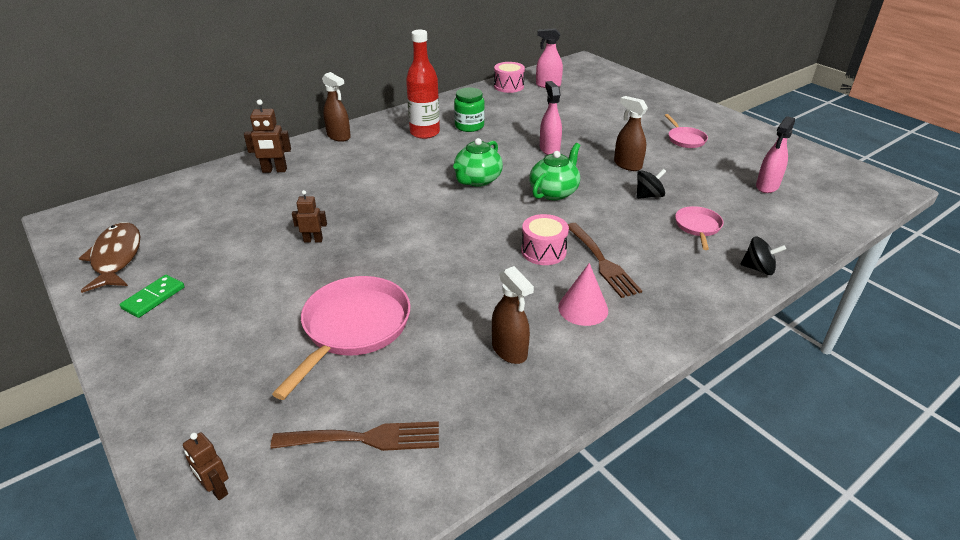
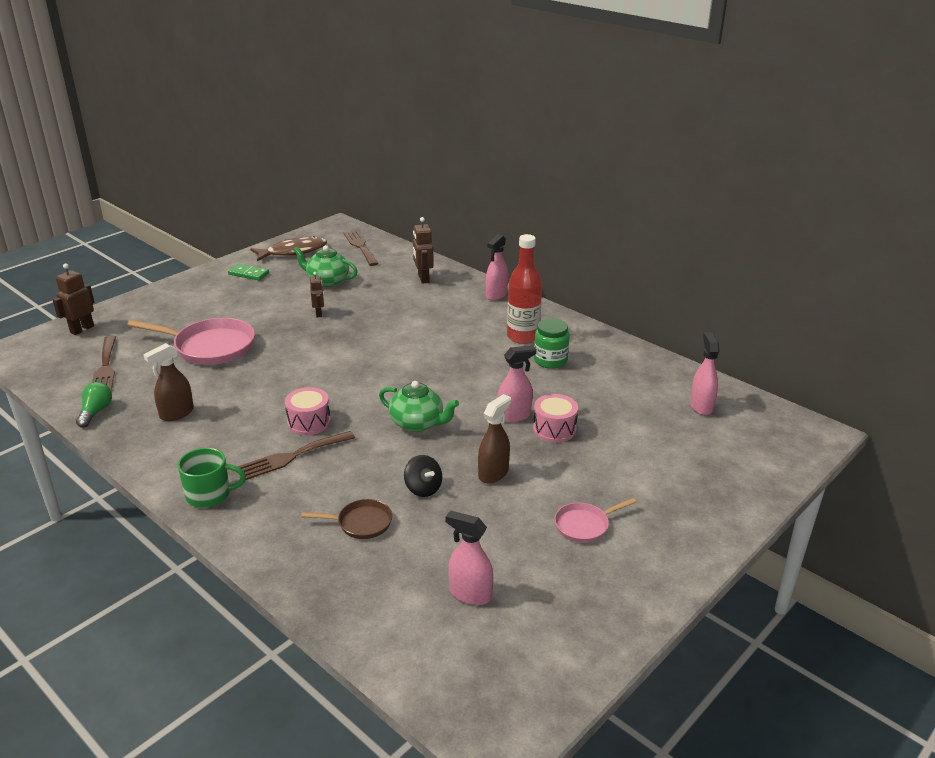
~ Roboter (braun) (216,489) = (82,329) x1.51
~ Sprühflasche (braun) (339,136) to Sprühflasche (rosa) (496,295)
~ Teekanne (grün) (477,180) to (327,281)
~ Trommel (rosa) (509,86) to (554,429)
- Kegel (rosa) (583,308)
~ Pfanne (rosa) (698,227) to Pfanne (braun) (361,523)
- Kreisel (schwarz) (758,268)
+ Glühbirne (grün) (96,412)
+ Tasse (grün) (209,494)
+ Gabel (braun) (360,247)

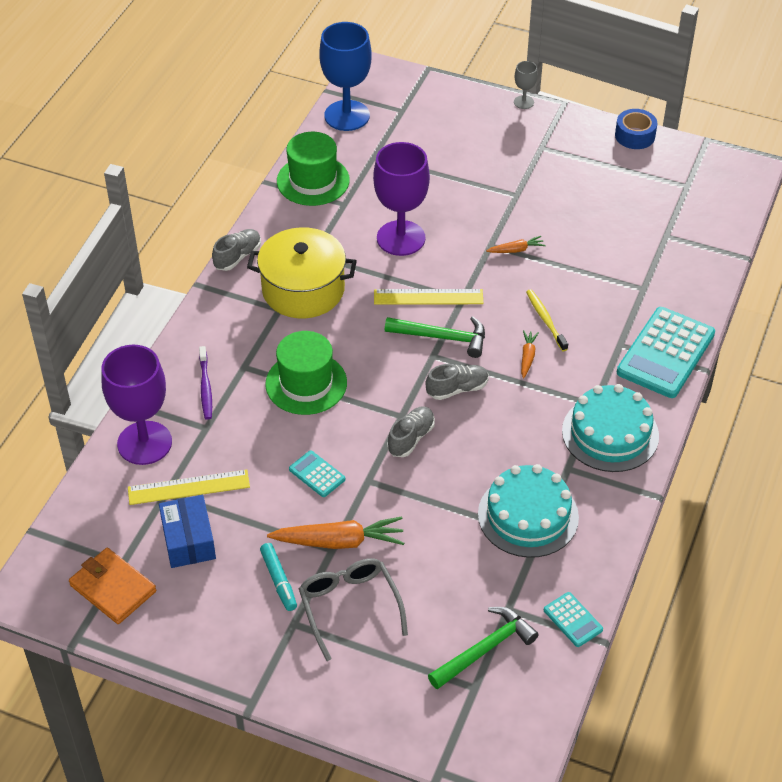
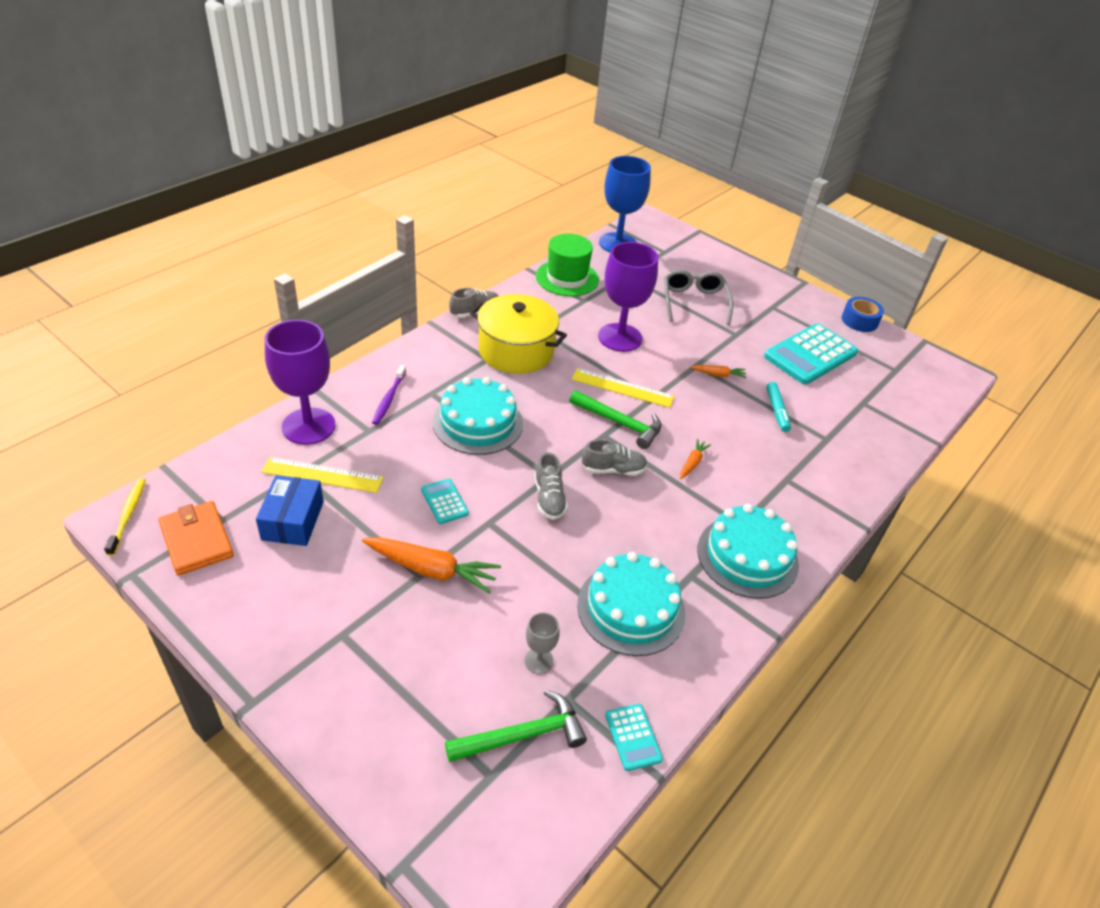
~ Filzstift (türkis) (279,580) to (777,411)
~ Hut (grün) (306,383) to Kuchen (türkis) (478,423)
~ Brille (grau) (349,606) to (694,302)
~ Schuh (grau) (411,438) = (549,498) 120 degrees clockwise
~ Kelch (grau) (523,102) to (539,660)
~ Zahnbürste (gelb) (545,320) to (128,515)
~ Taschenrechner (türkis) (665,353) to (810,355)

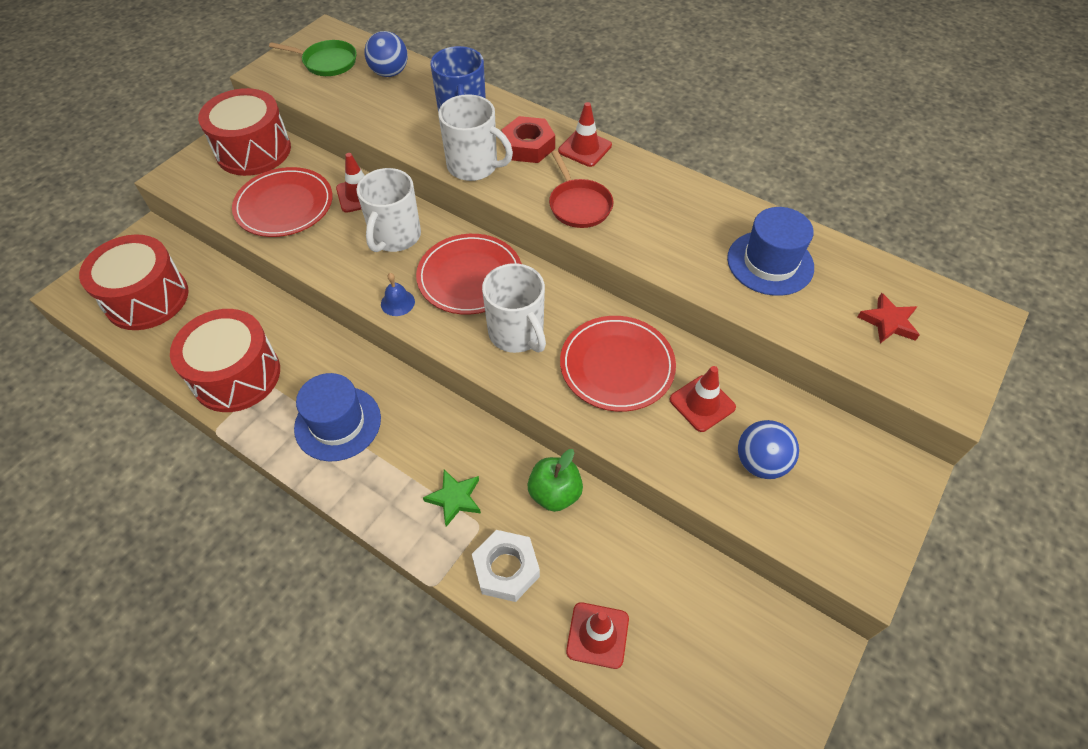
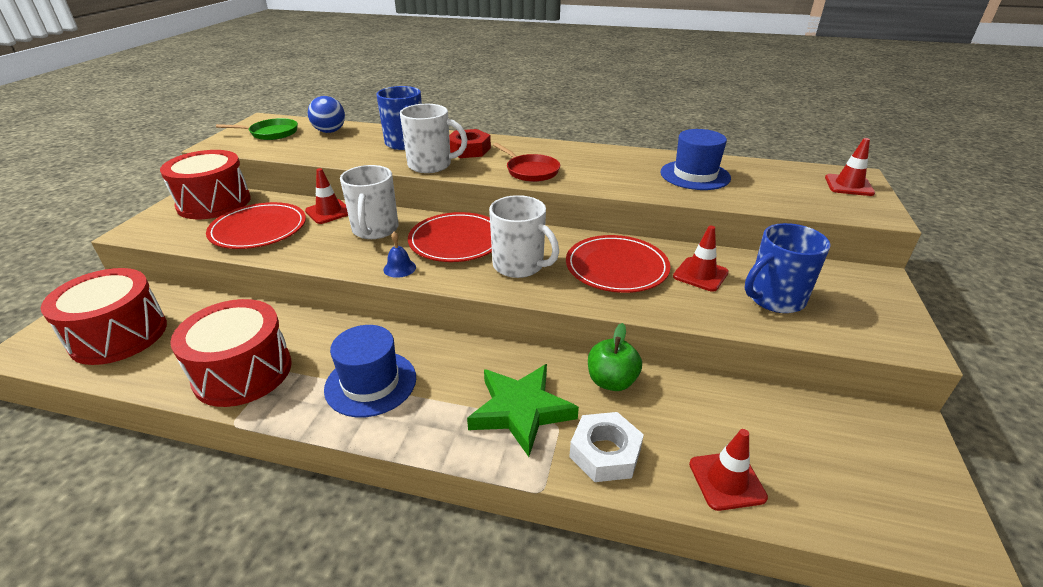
~ Stern (grün) (455,498) = (521,410) x1.76
~ Leitkegel (rot) (585,148) to (848,185)
~ Ball (blau) (760,462) to Tasse (blau) (774,298)
- Stern (rot) (888,322)

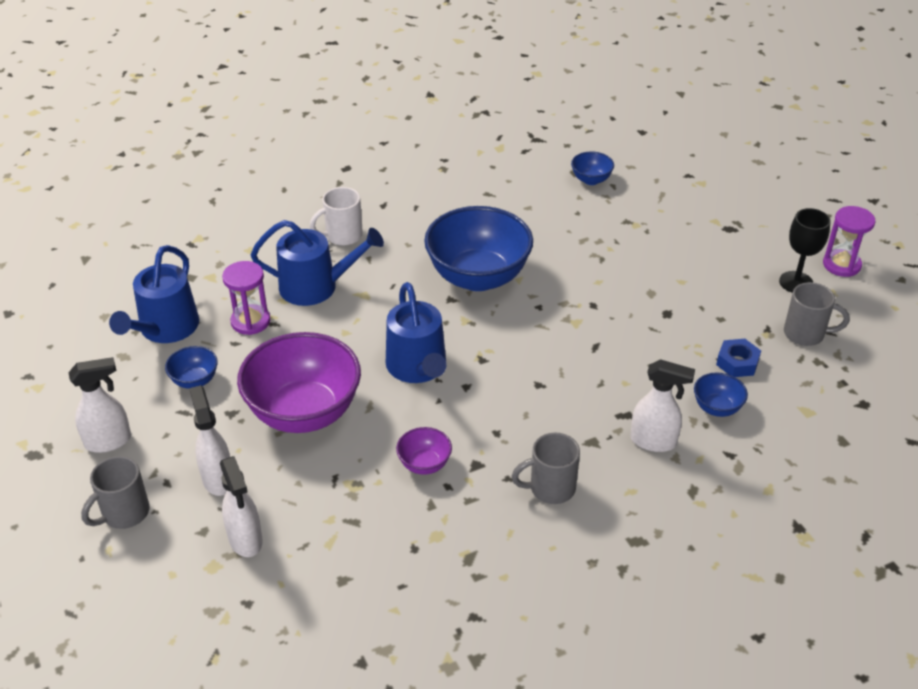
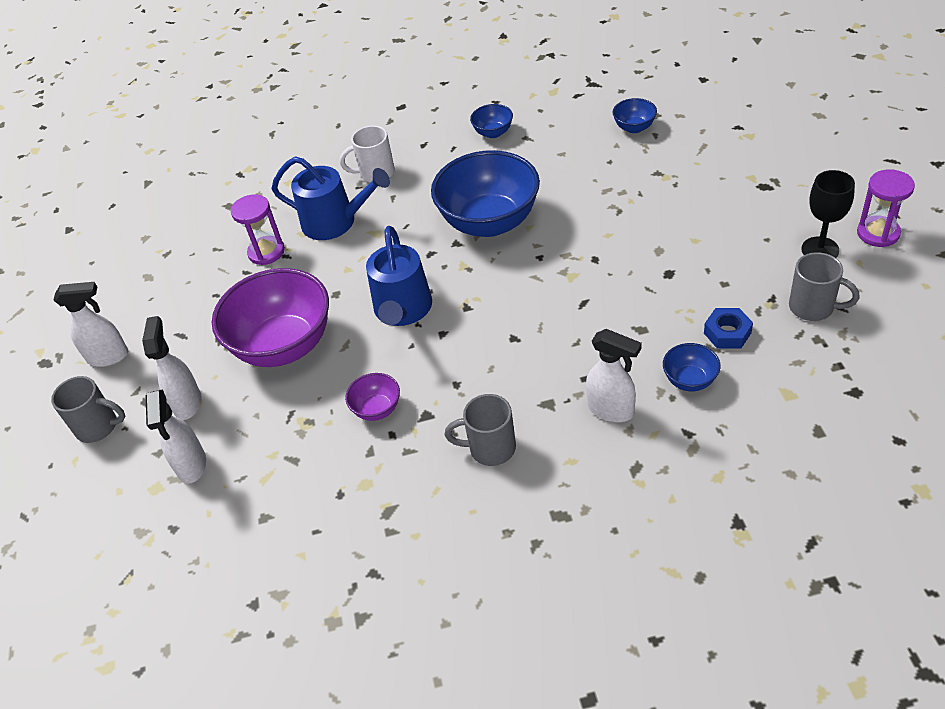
~ Tasse (grau) (124,513) = (98,427) 135 degrees counterclockwise
- Gießkanne (blau) (165,328)
~ Schüssel (blau) (195,380) to (493,133)

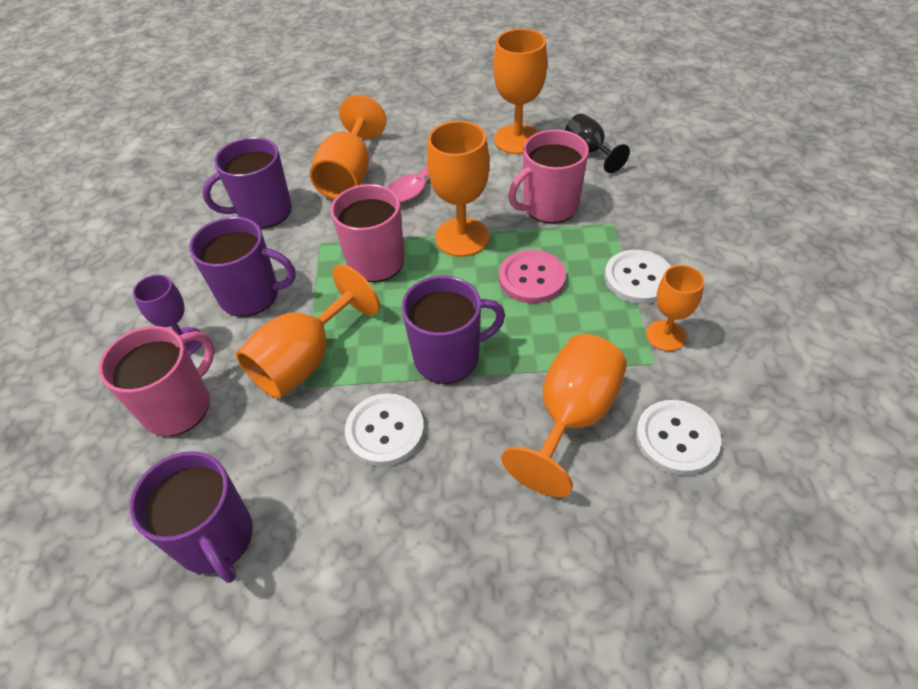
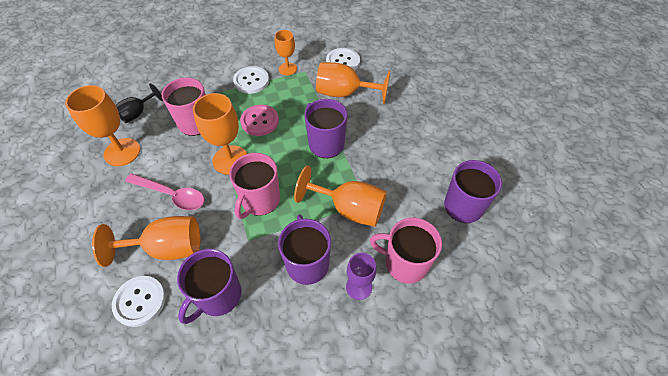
~ Tasse (lila) (263,212) = (218,296) 75 degrees clockwise
~ Knopf (weiß) (385,431) to (140,301)

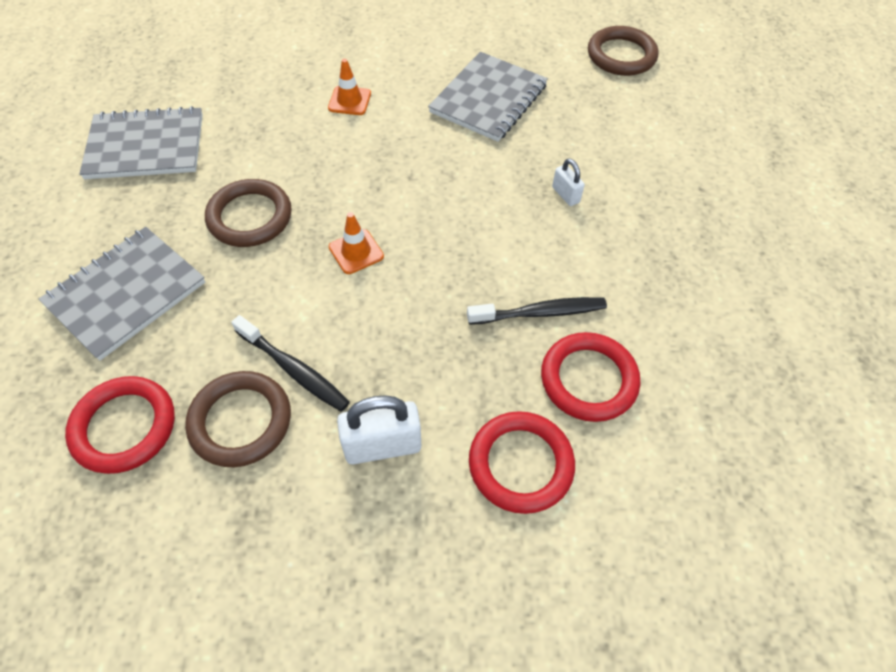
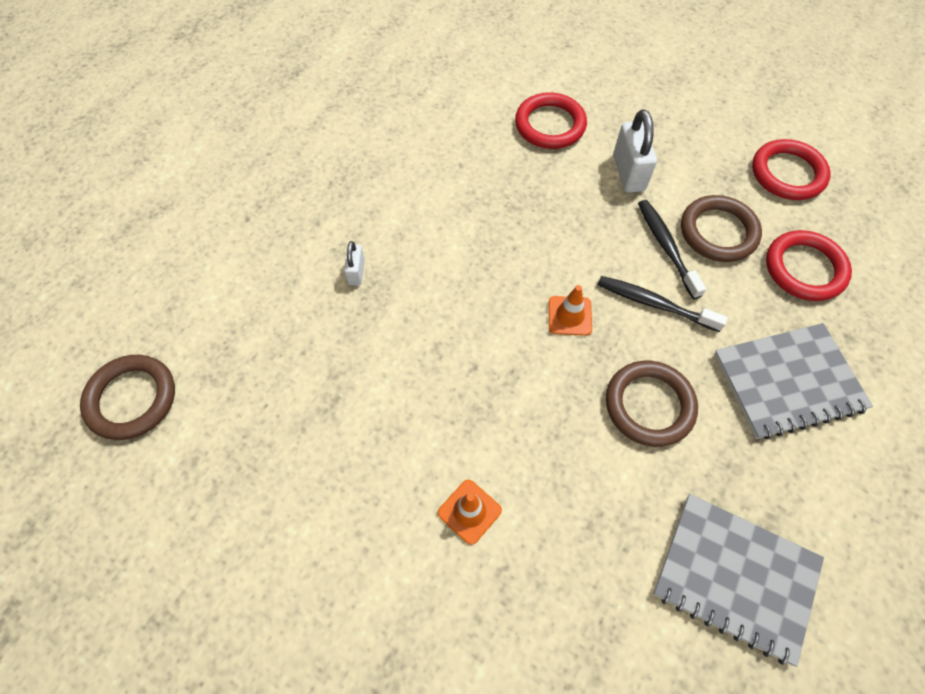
~ Vorhängeschloss (weiß) (382,445) = (628,173) 60 degrees clockwise
- Notizbuch (grau) (488,99)
~ Zahnbürste (schwarz) (540,313) to (654,304)
~ Ring (rot) (588,379) to (787,173)

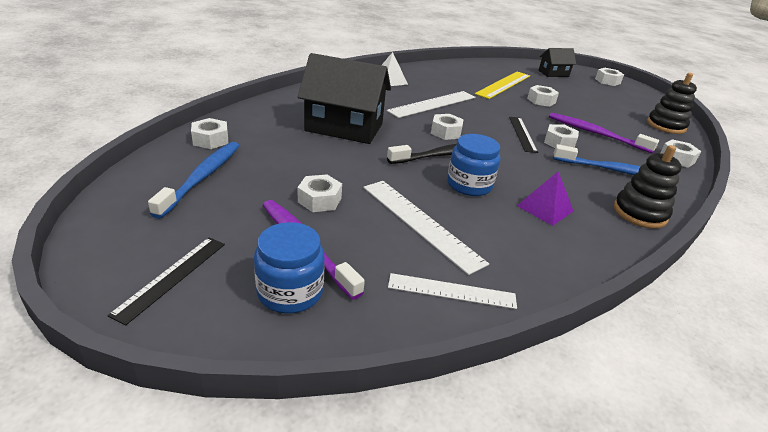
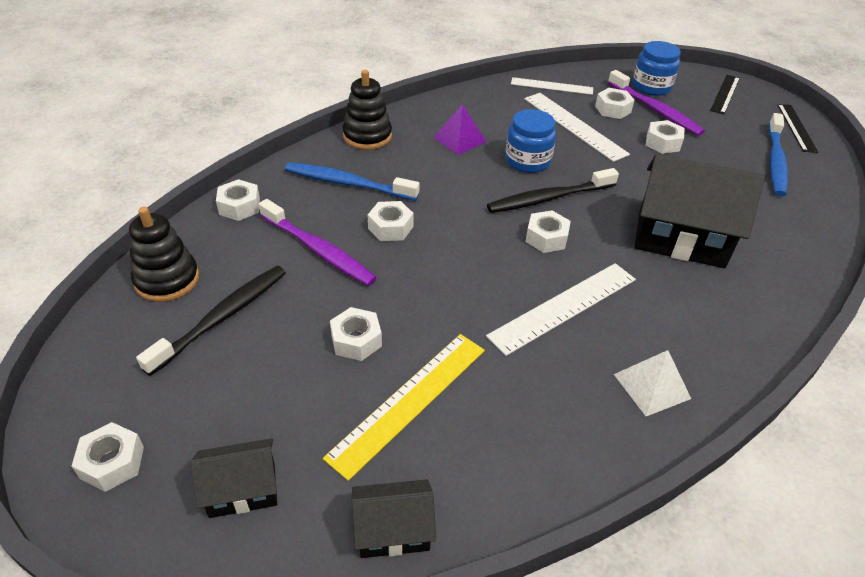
~ Sechskantmutter (weiß) (211,140) to (612,109)
~ Lineal (schwarz) (522,134) to (796,127)
+ Zahnbürste (schwarz) (222,317)
+ Haus (schwarz) (393,530)

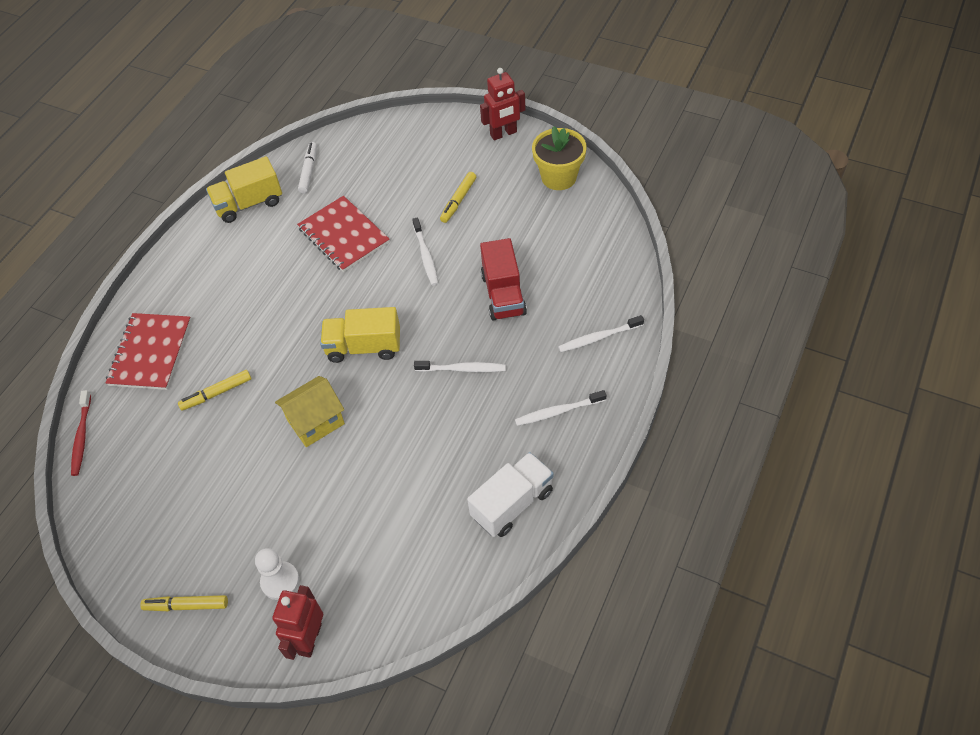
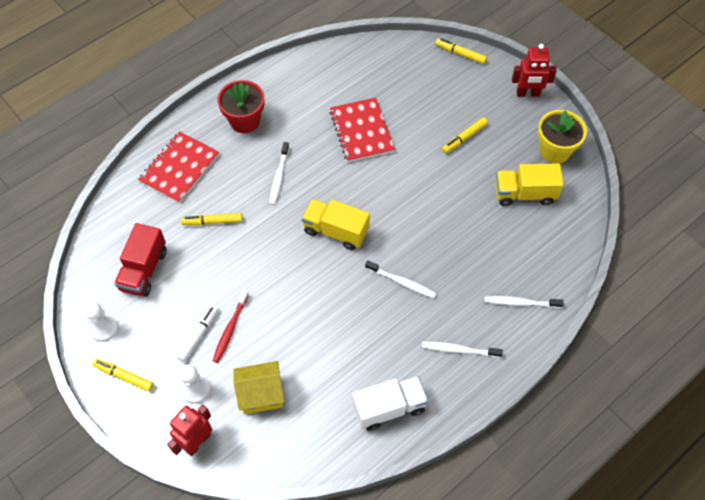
~ Zahnbürste (rot) (82,436) to (230,329)
~ Lastwagen (gelb) (249,204) to (524,194)
~ Haus (gelb) (316,422) to (261,394)
~ Filzstift (weiß) (308,171) to (198,335)
~ Zahnbürste (weiß) (425,255) to (279,176)
~ Lastwagen (rot) (503,294) to (144,270)
+ Bauer (weiß) (103,328)
+ Blumentopf (rot) (245,121)
+ Filzstift (gelb) (461,54)

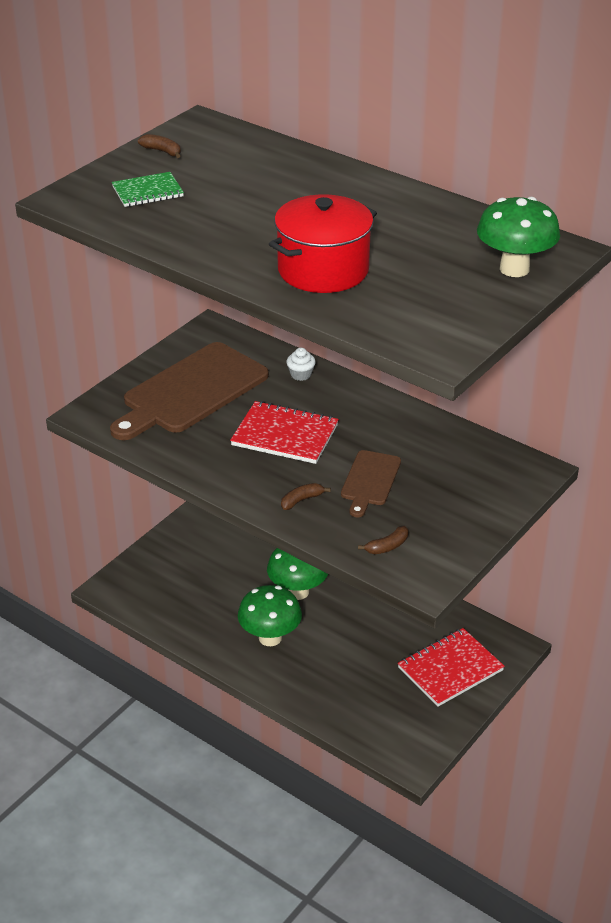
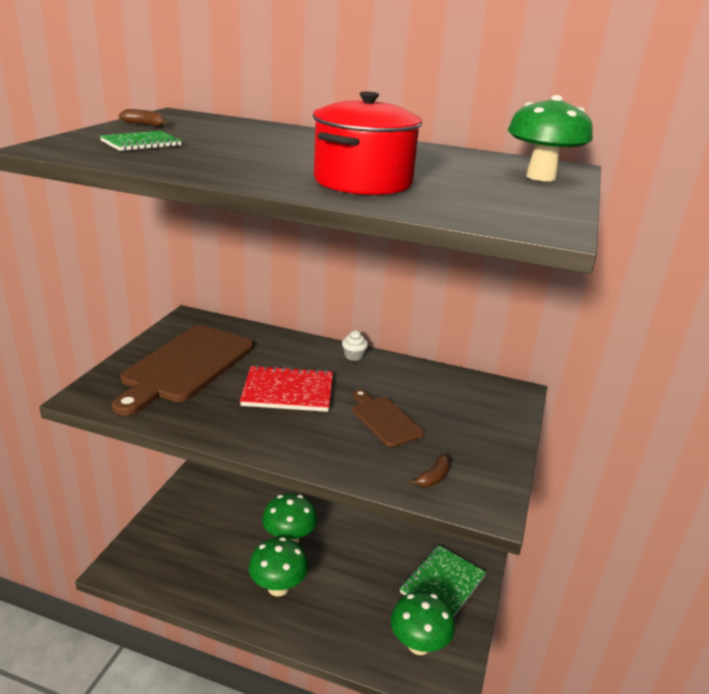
- Banane (braun) (301,500)
~ Muffin (weiß) (301,374) to (354,356)
~ Schneidebrett (braun) (370,481) = (384,419) 150 degrees clockwise
~ Notizbuch (rot) (450,669) to Notizbuch (grün) (442,584)
+ Pilz (grün) (419,644)

